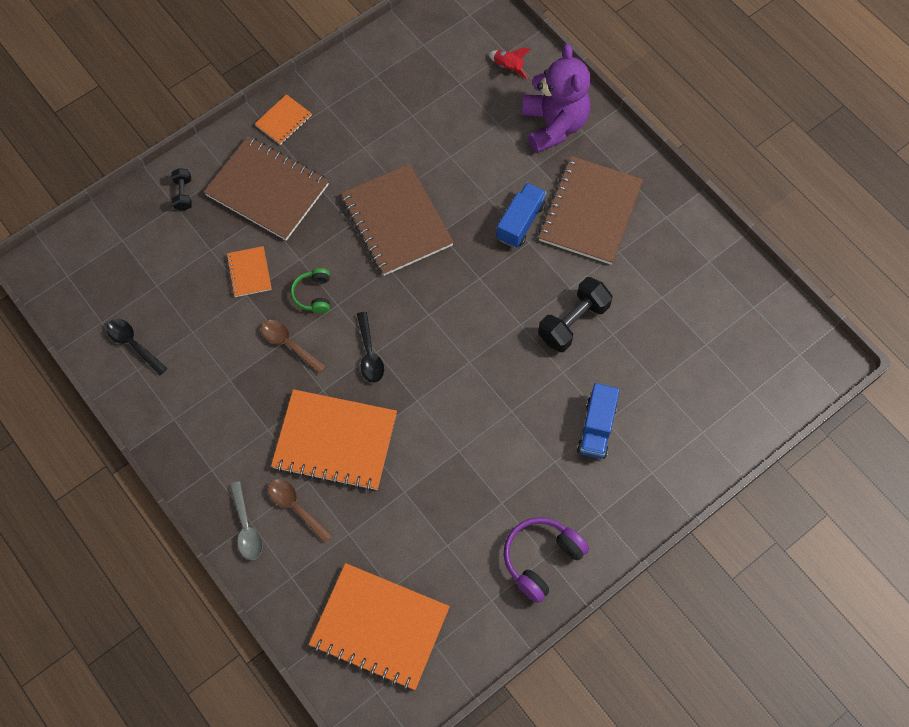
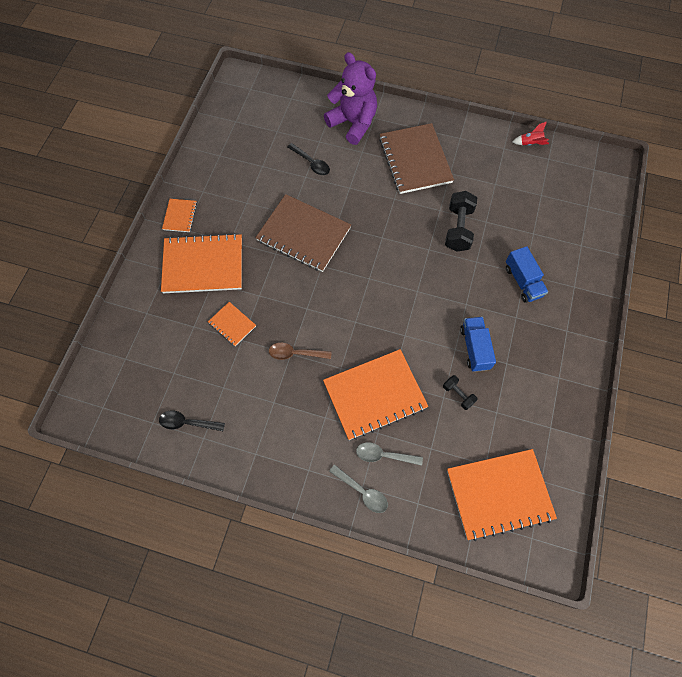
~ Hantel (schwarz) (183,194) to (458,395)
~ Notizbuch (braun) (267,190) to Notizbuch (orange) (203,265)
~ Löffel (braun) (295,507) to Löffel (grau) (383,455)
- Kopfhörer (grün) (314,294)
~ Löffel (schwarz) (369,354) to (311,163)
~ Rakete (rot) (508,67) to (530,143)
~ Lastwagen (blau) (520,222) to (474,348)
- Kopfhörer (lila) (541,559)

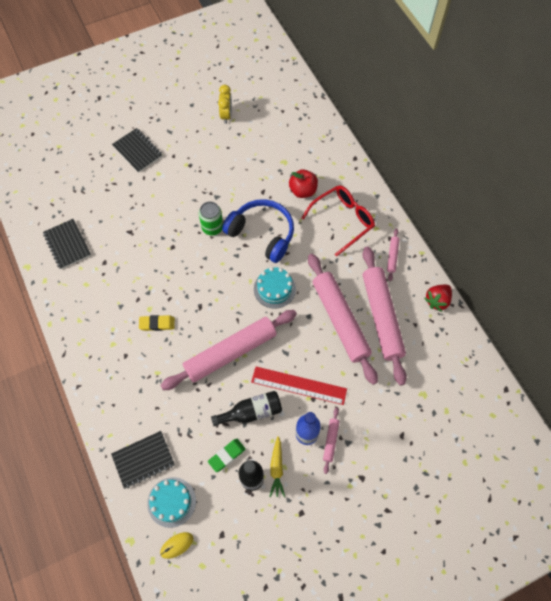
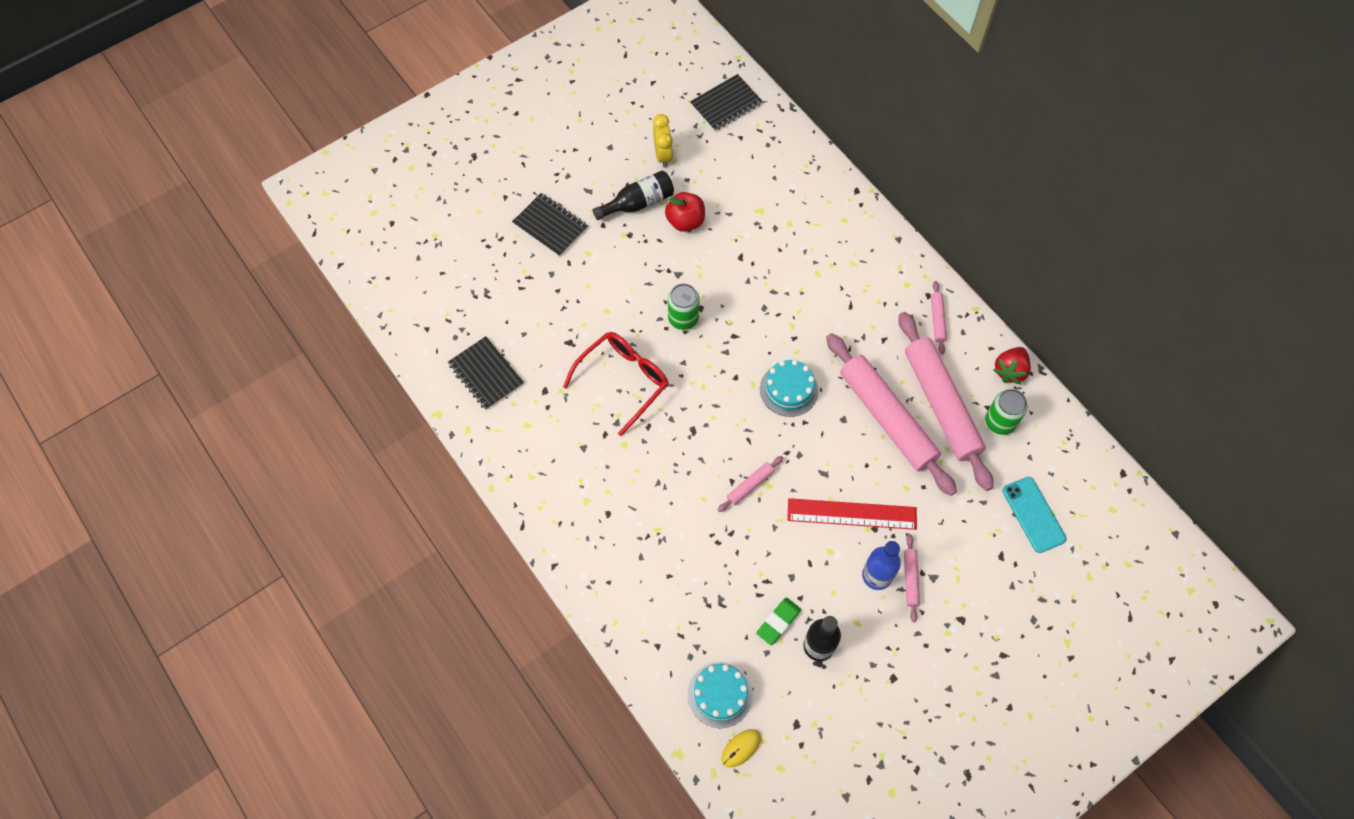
~ Notizbuch (schwarz) (143,460) to (726,104)
- Radiergummi (gelb) (157,324)
~ Nudelholz (rosa) (230,352) = (750,485) x0.42
~ Flasche (schwarz) (251,412) to (638,203)
- Kopfhörer (blau) (262,234)
- Karotte (gelb) (277,468)
~ Apfel (rot) (303,191) to (685,221)
~ Brille (rot) (342,221) to (623,381)
+ Dose (grün) (1000,422)
+ Handy (türkis) (1033,514)

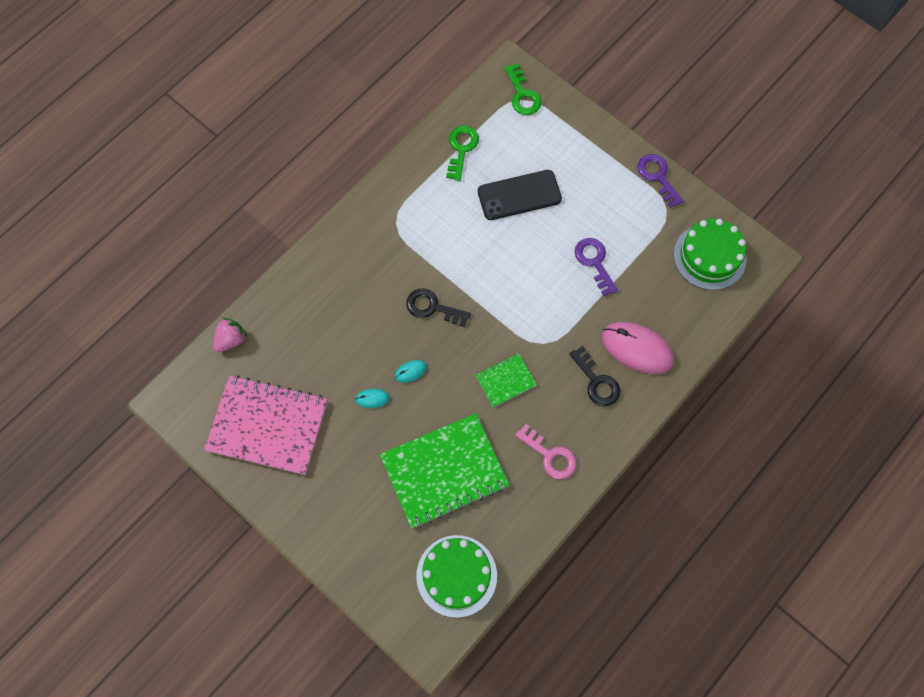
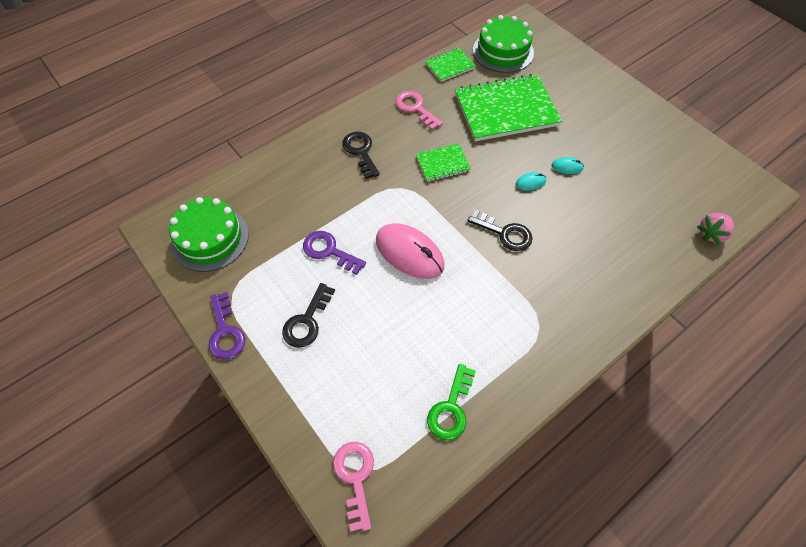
- Notizbuch (rosa) (268,425)
- Handy (schwarz) (519,195)
~ Schlüssel (grün) (522,95) to Schlüssel (rosa) (355,477)
~ Schlüssel (lila) (594,262) = (329,251) 135 degrees clockwise
~ Computermaus (rosa) (637,349) to (409,253)
+ Schlüssel (schwarz) (307,321)
+ Notizbuch (grün) (450,66)

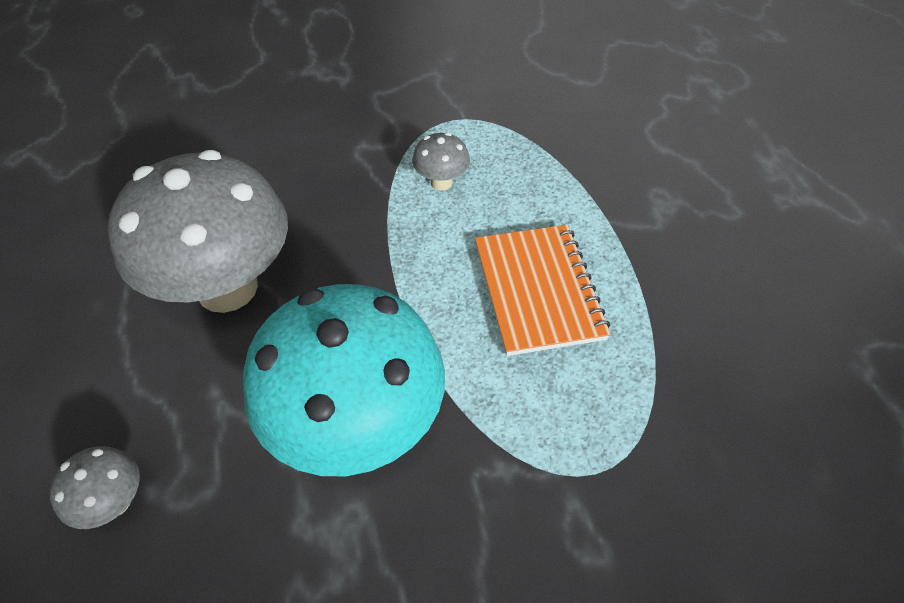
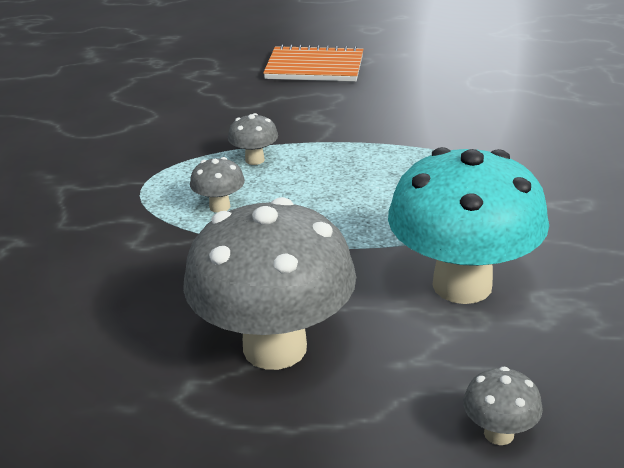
~ Notizbuch (orange) (538,291) to (314,67)
+ Pilz (grau) (254,160)

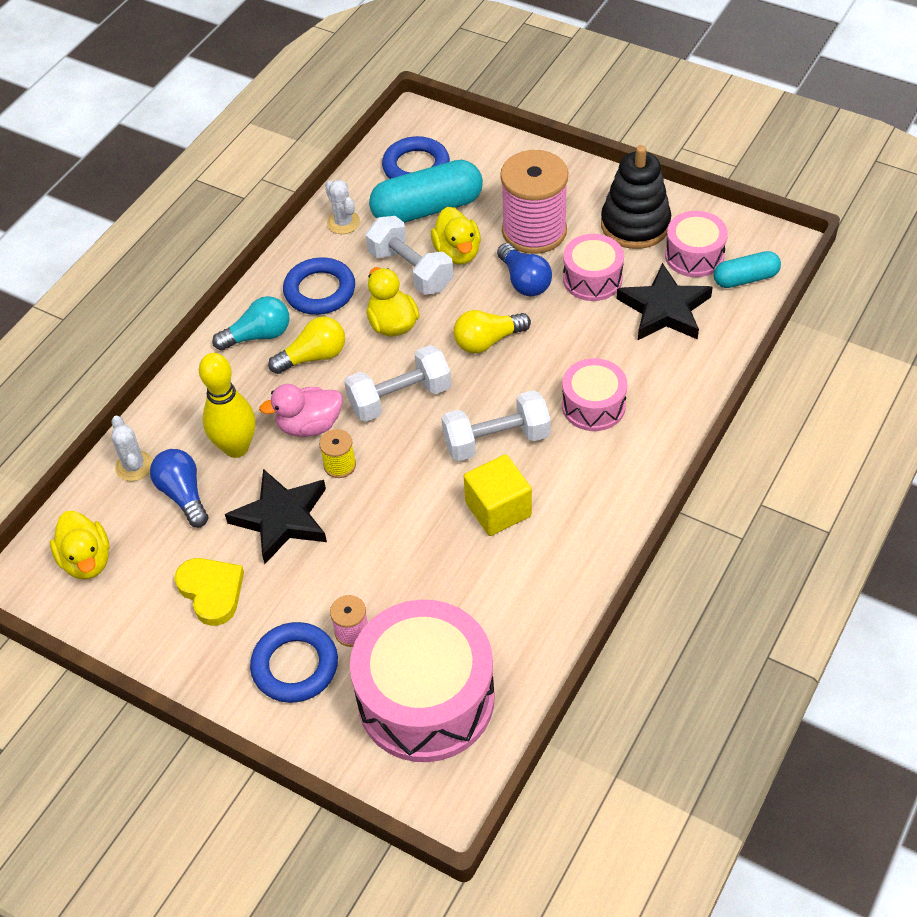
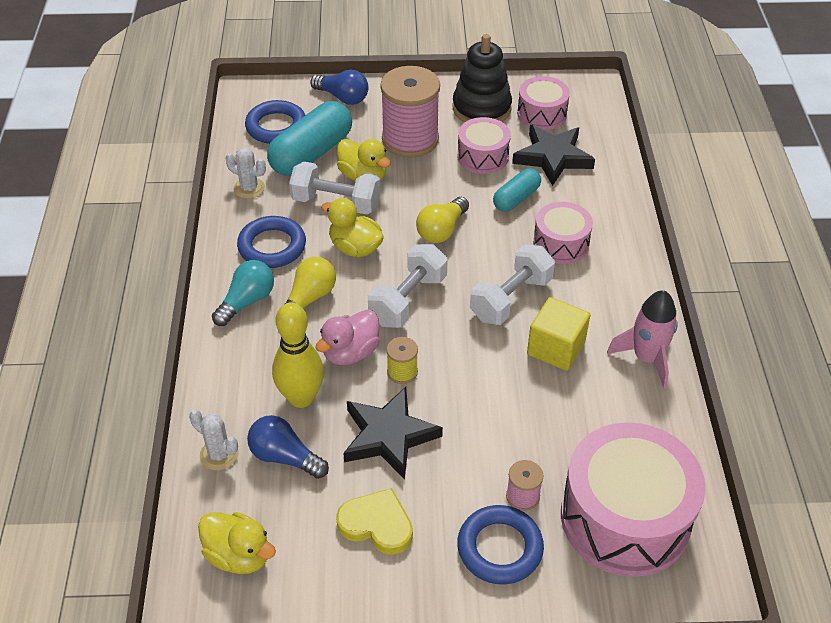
~ Glühbirne (blau) (524,281) to (342,97)
~ Kapsel (türkis) (745,278) to (516,198)
+ Rakete (rosa) (646,358)

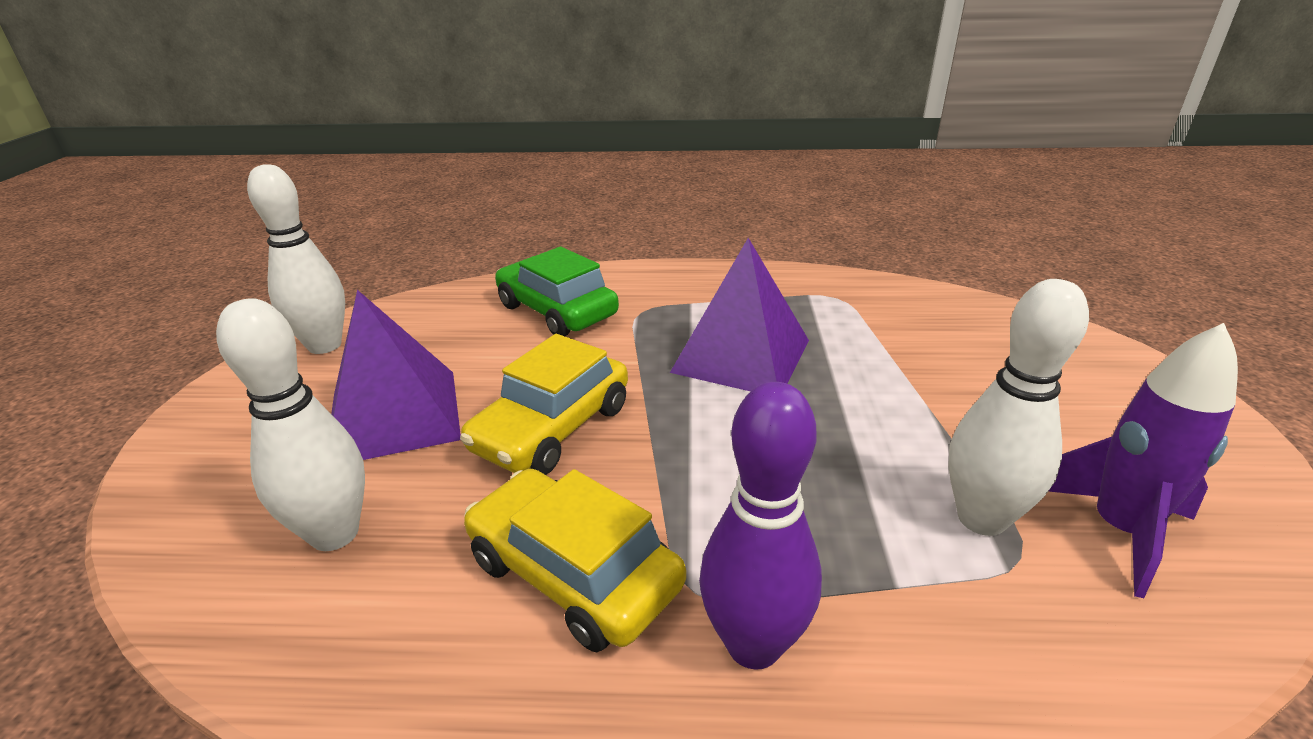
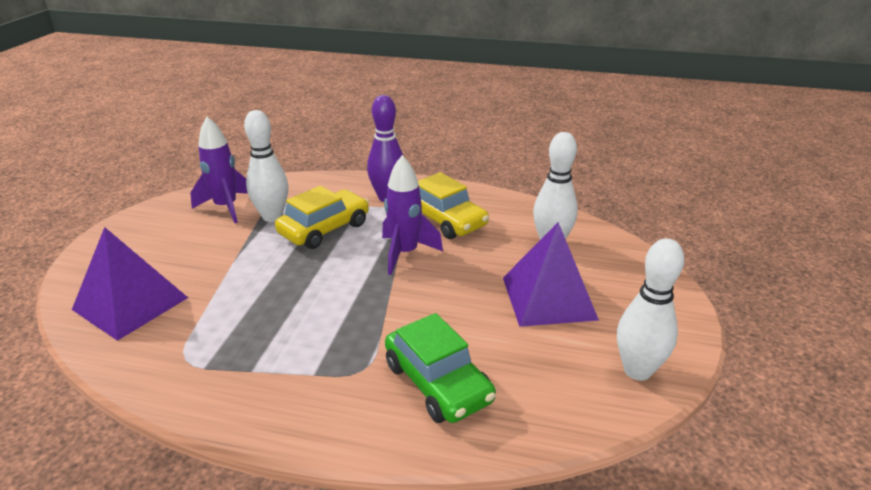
~ Auto (gelb) (552,428) to (324,229)
~ Pyramide (lila) (741,356) to (131,303)
+ Rakete (lila) (405,253)

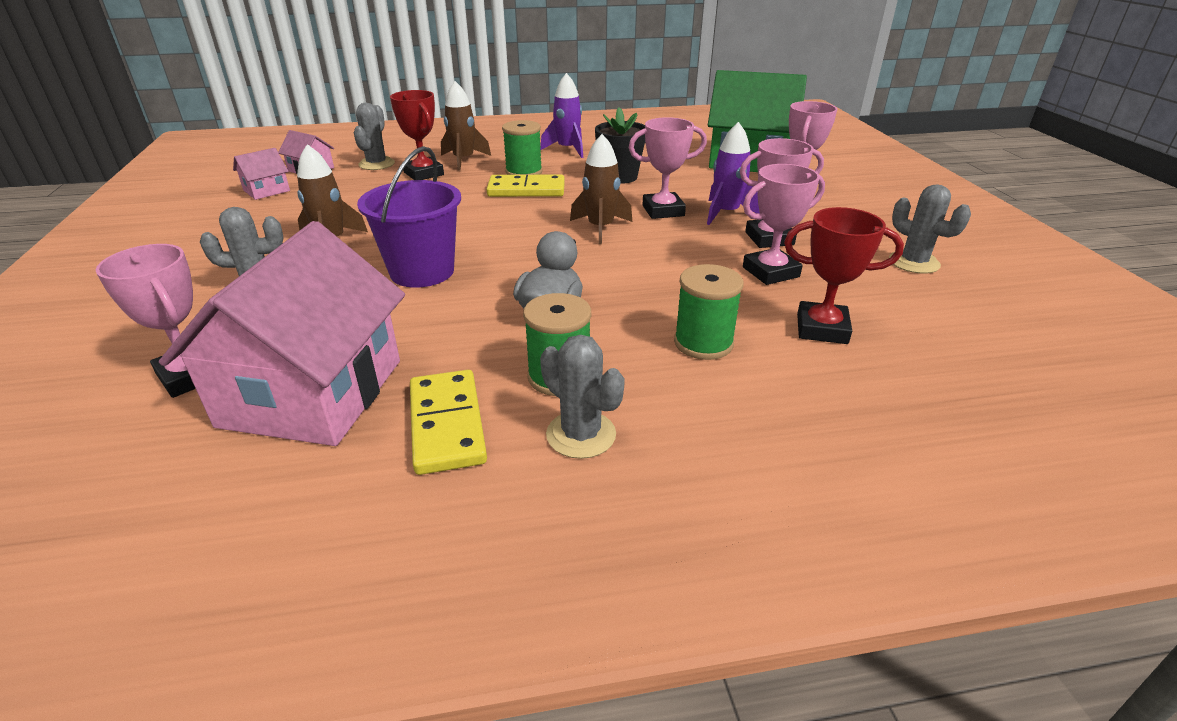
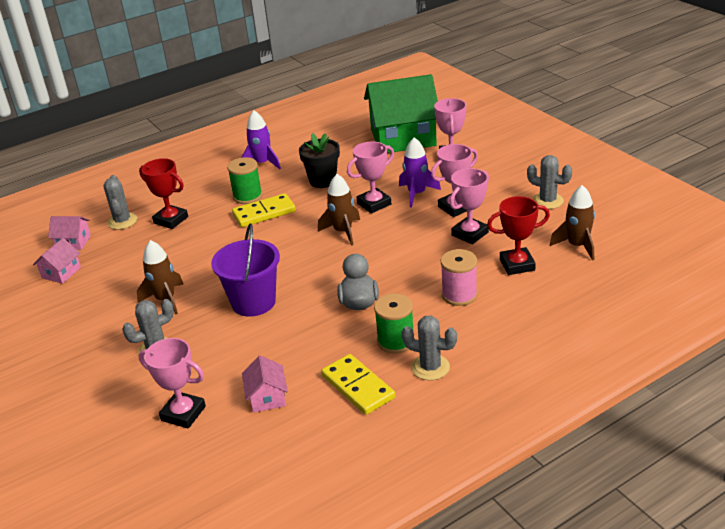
~ Haus (rosa) (312,393) = (267,397) x0.43
~ Rakete (braun) (464,160) to (577,246)
~ Garnrolle (grün) (703,343) to Garnrolle (rosa) (459,295)

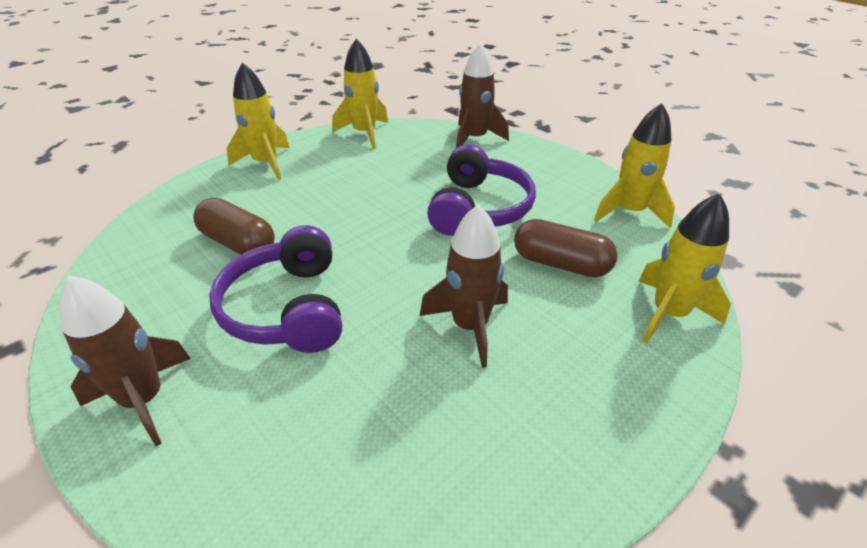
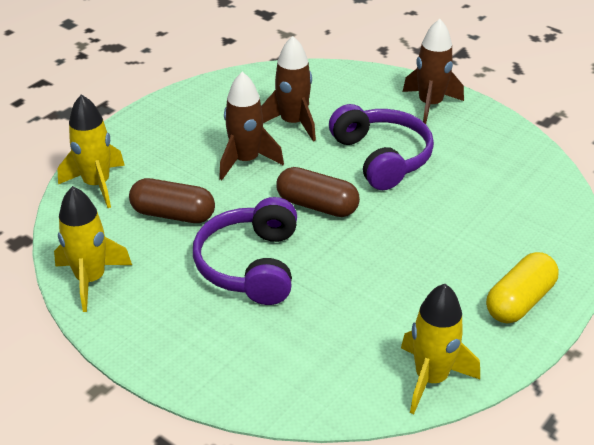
~ Kapsel (braun) (238,243) to (317,205)
~ Rakete (gelb) (266,163) to Kapsel (gelb) (519,301)
~ Rakete (braun) (474,139) to (293,123)

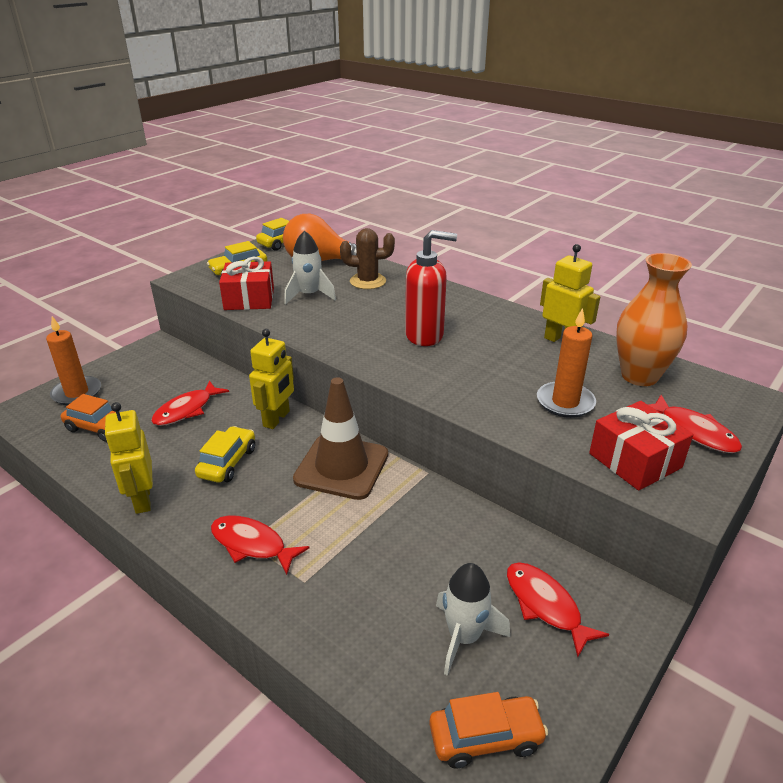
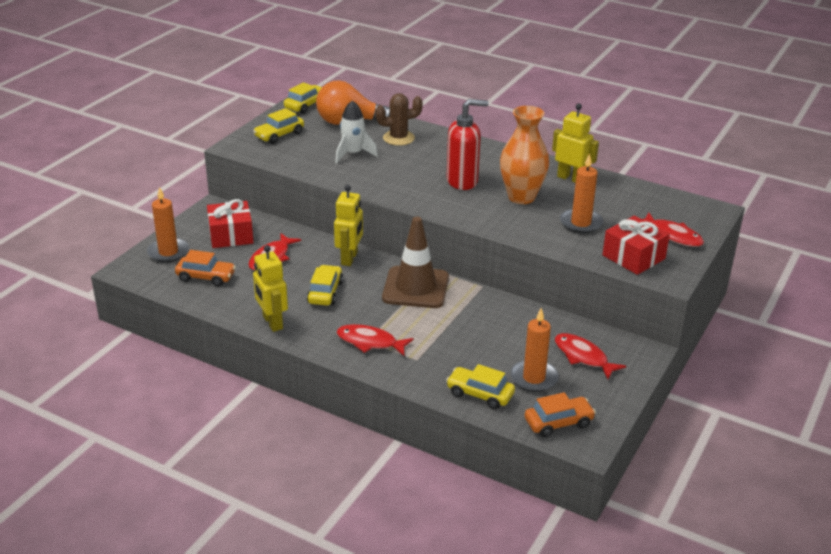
~ Geschenk (rot) (249,299) to (231,235)
~ Rakete (weiß) (464,637) to Kerze (orange) (534,378)
~ Vase (orange) (639,376) to (521,197)
+ Auto (gelb) (480,394)

